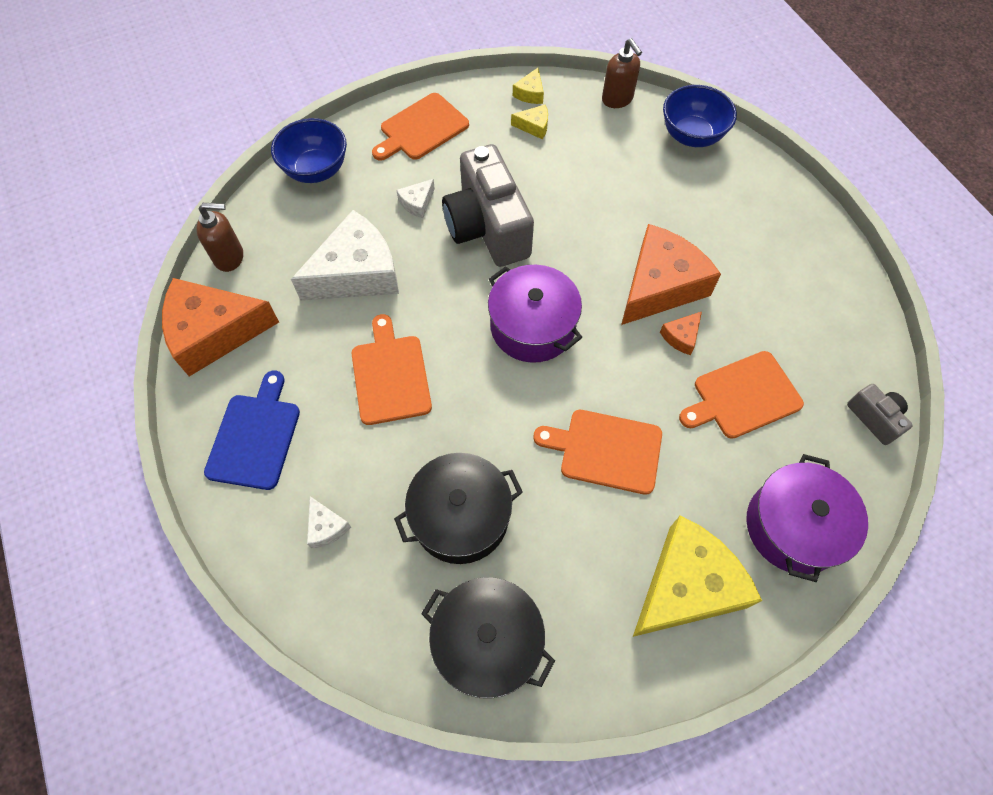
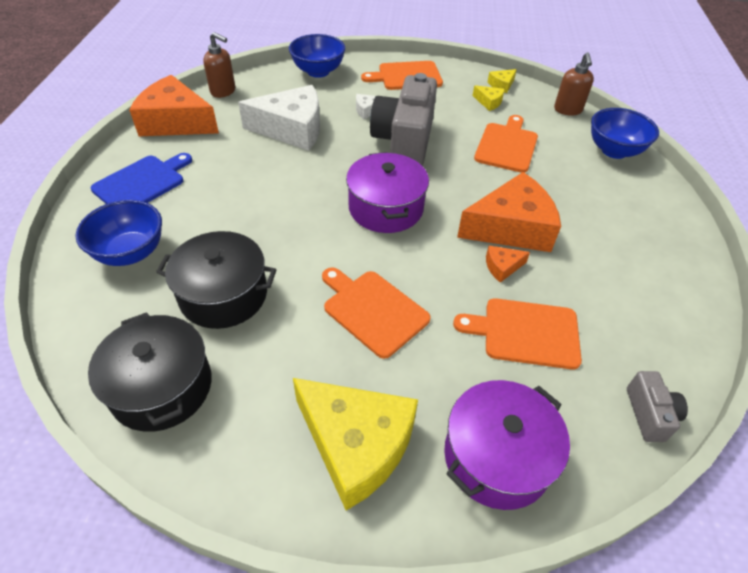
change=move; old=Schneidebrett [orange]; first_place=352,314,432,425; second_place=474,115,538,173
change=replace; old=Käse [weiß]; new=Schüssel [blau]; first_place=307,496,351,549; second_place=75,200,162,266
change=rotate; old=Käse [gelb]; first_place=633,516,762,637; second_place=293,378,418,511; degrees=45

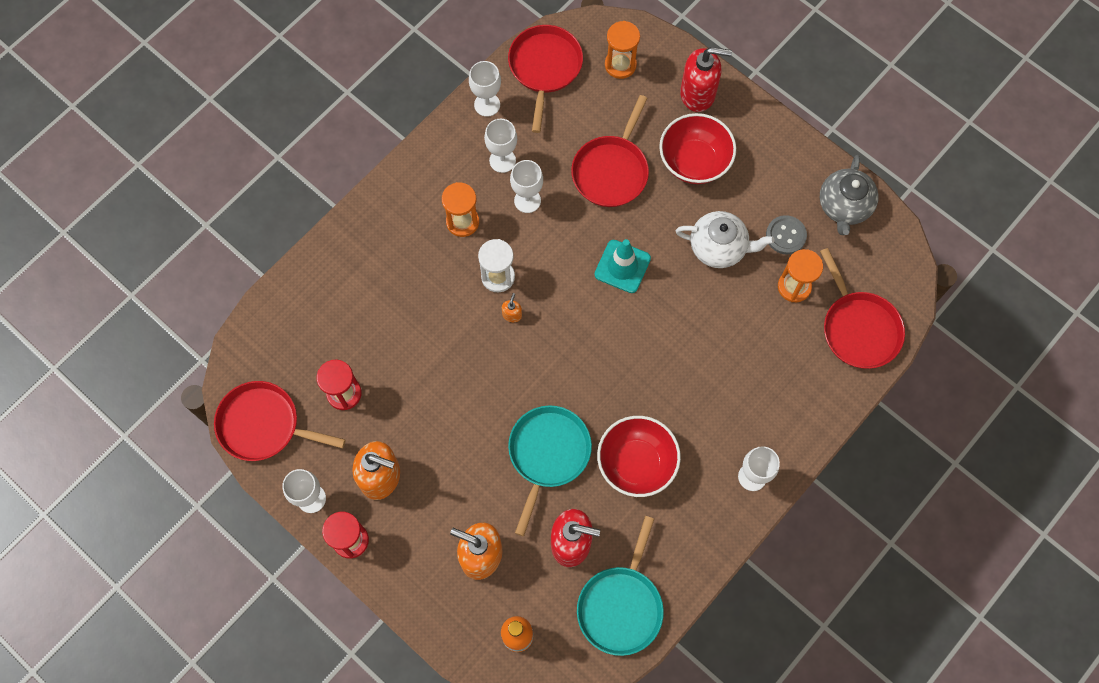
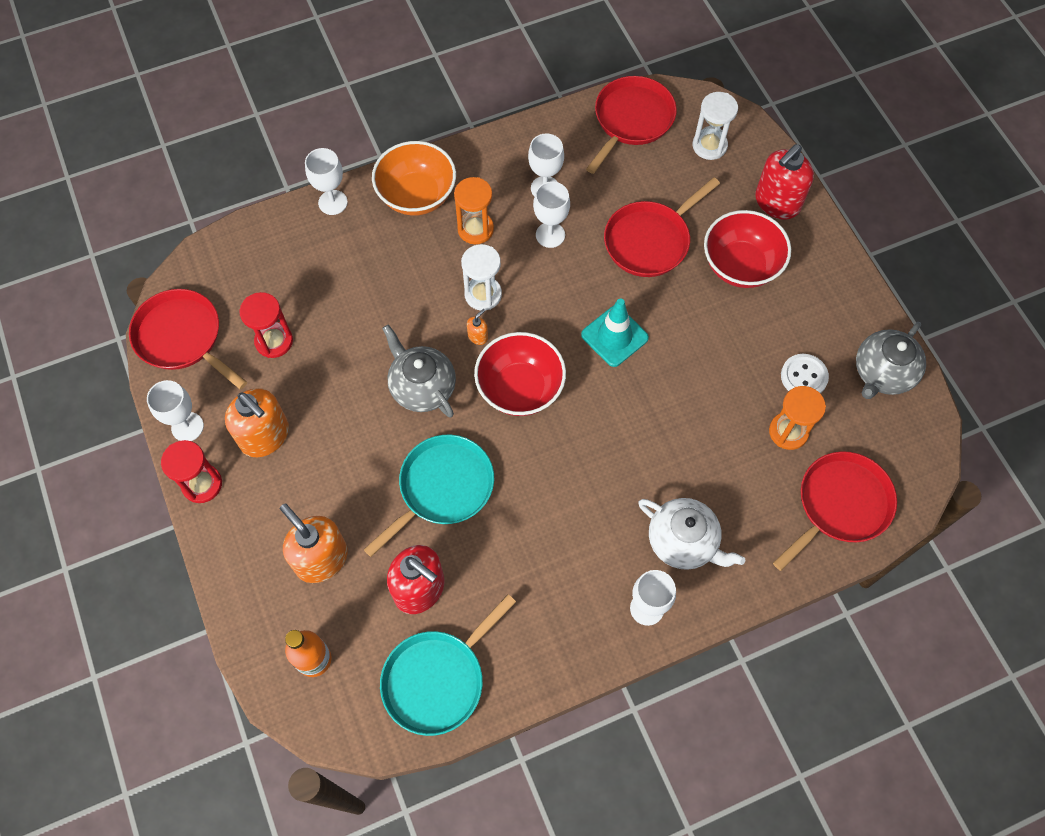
change=recolor; old=Sanduhr [orange]; new=Sanduhr [weiß]; first_place=605,21,640,79; second_place=692,92,738,160
change=rotate; old=Seifenspender [rot]; first_place=680,47,732,112; second_place=755,144,814,220; degrees=105
change=move; old=Kelch [weiß]; first_place=469,61,501,117; second_place=305,148,348,215
change=move; old=Teekanne [weiß]; first_place=676,211,775,268; second_place=638,498,745,570
change=recolor; old=Knopf [grau]; new=Knopf [weiß]; first_place=766,215,807,255; second_place=781,354,829,393
change=rotate; old=Pfanne [rot]; first_place=820,248,905,369; second_place=773,451,897,571; degrees=-135
change=move; old=Schüssel [rot]; first_place=597,416,681,497; second_place=474,332,566,416
change=insert; new=Schüssel [orange]; second_place=372,141,456,216
change=insert; new=Teekanne [grau]; second_place=382,324,456,418

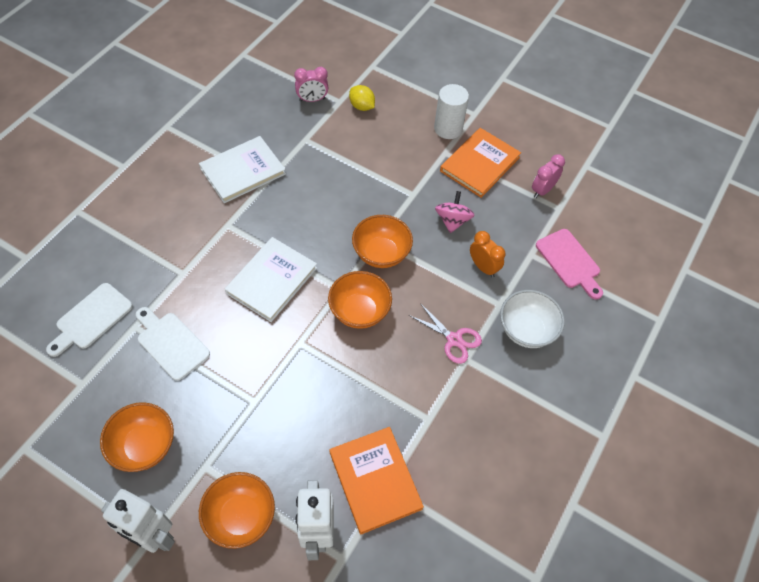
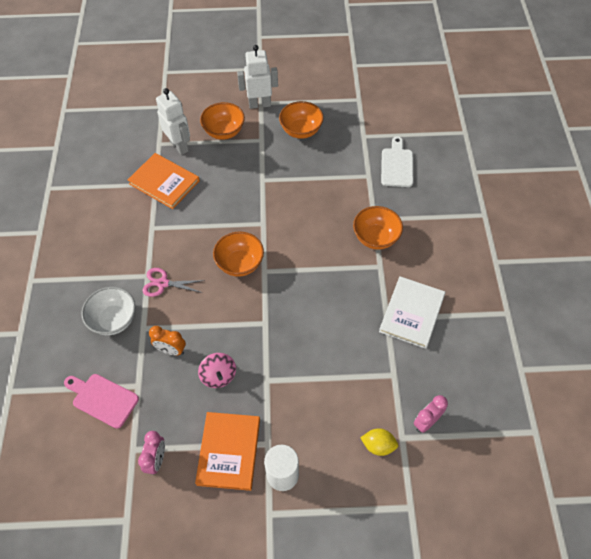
change=move; old=Schüssel [orange]; first_place=352,215,413,268; second_place=353,206,403,250
change=delete; old=Buch [weiß]; first_place=225,237,317,322
change=delete; old=Schneidebrett [weiß]; first_place=136,307,210,381

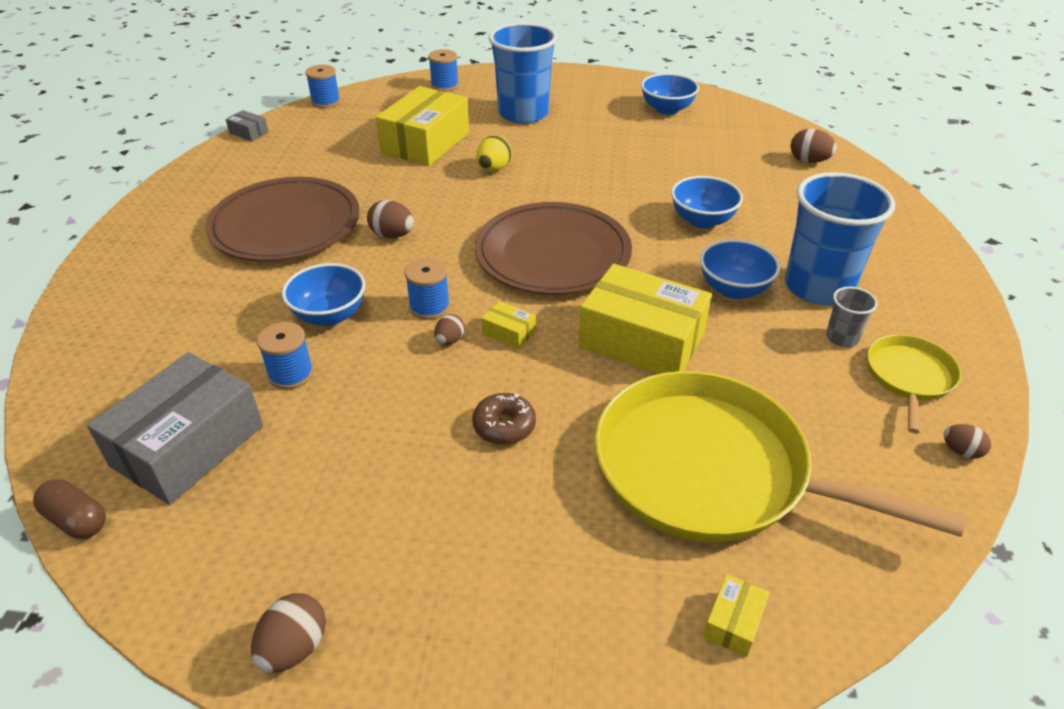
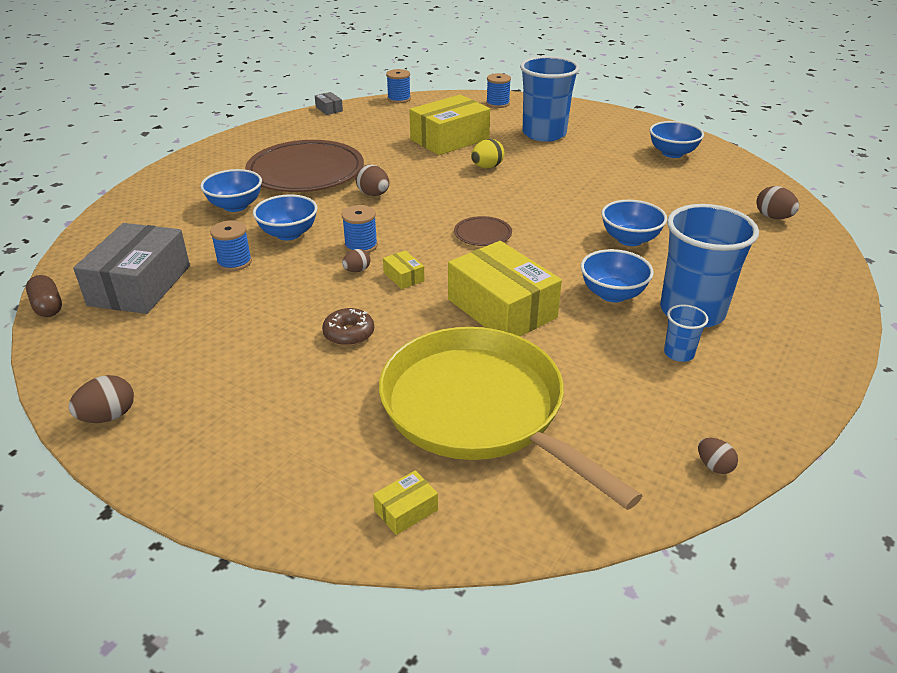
change=resize; old=Teller [braun]; first_place=475,202,632,295; second_place=454,216,512,246; factor=0.44
change=recolor; old=Becher [grau]; new=Becher [blau]; first_place=826,287,877,347; second_place=664,305,708,362
change=delete; old=Pfanne [gelb]; first_place=867,334,961,433
change=rotate; old=Schachtel [grau]; first_place=87,352,263,505; second_place=73,223,190,314; degrees=-45
change=insert; new=Schüssel [blau]; second_place=200,169,262,212

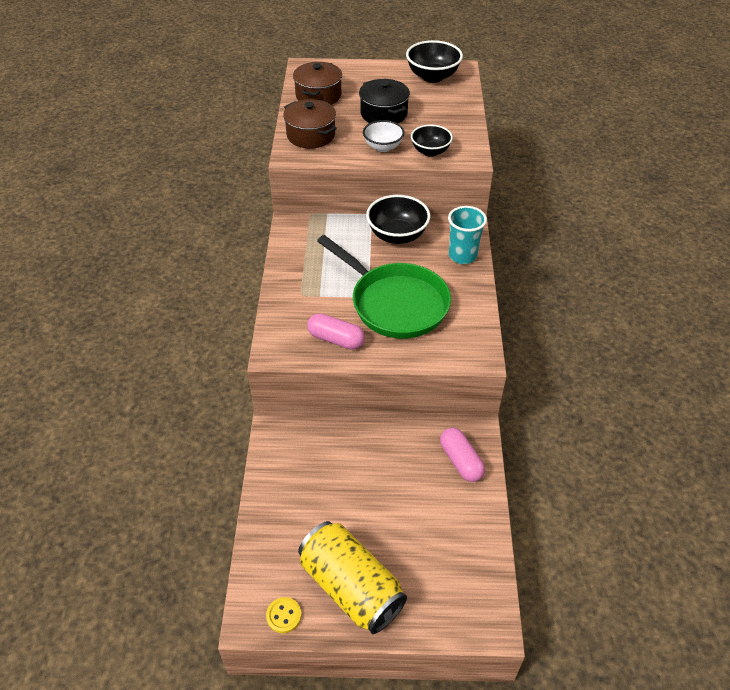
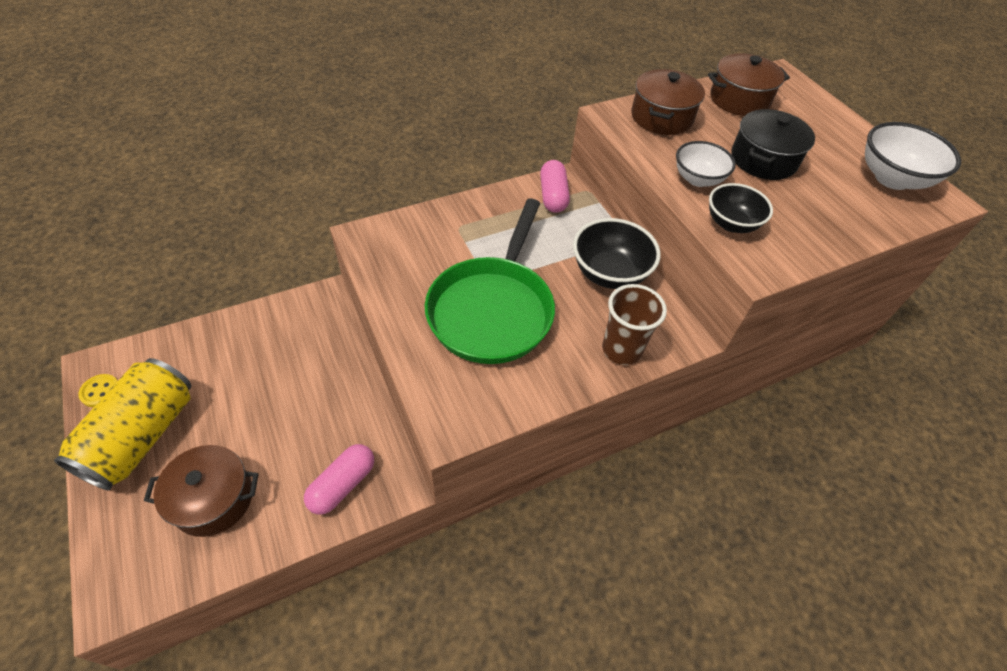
change=recolor; old=Schüssel [schwarz]; new=Schüssel [weiß]; first_place=406,40,463,83; second_place=865,122,961,190
change=recolor; old=Becher [türkis]; new=Becher [braun]; first_place=448,206,487,264; second_place=602,284,667,365
change=move; old=Kapsel [rosa]; first_place=307,313,365,350; second_place=540,160,570,213
change=insert; new=Kochtopf [braun]; second_place=144,445,259,537

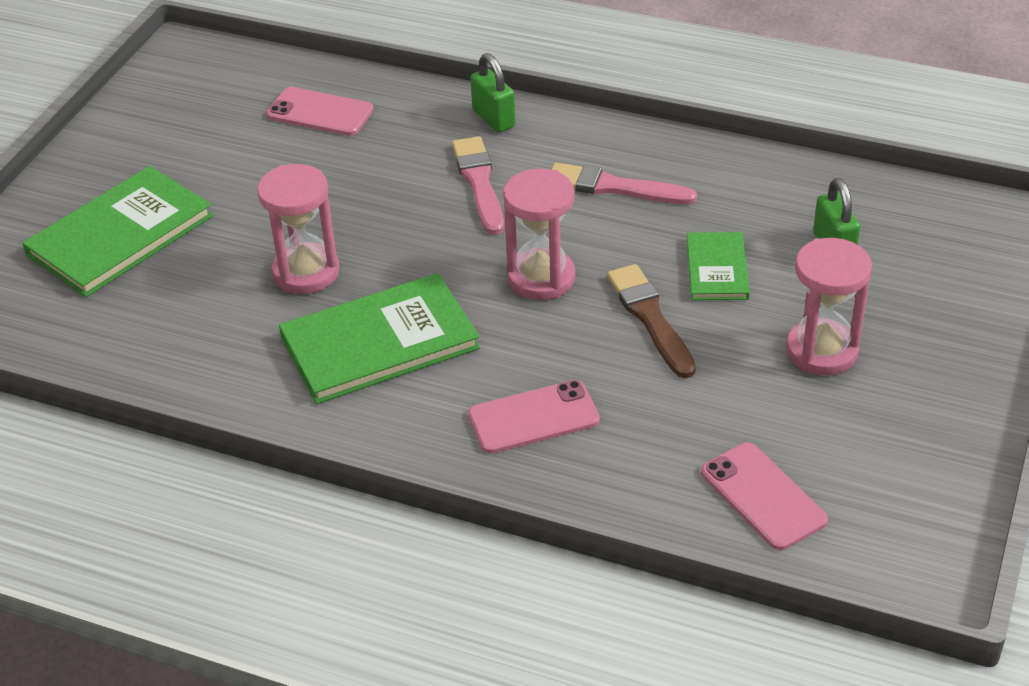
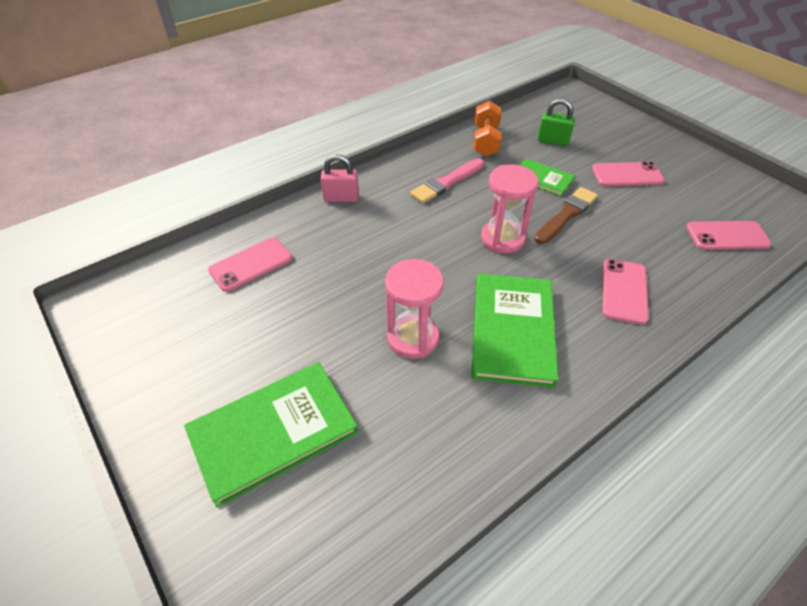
change=recolor; old=Vorhängeschloss [grün]; new=Vorhängeschloss [rosa]; first_place=470,53,516,133; second_place=321,154,359,202
change=delete; old=Pinsel [rosa]; first_place=452,136,504,235
change=rotate; old=Buch [grün]; first_place=22,166,213,297; second_place=184,362,358,507; degrees=75
change=replace; old=Sanduhr [rosa]; new=Handy [rosa]; first_place=786,238,872,375; second_place=592,162,665,186
change=rotate; old=Pinsel [braun]; first_place=607,264,696,378; second_place=534,187,598,244; degrees=120
change=insert; new=Hantel [orange]; second_place=474,100,502,157

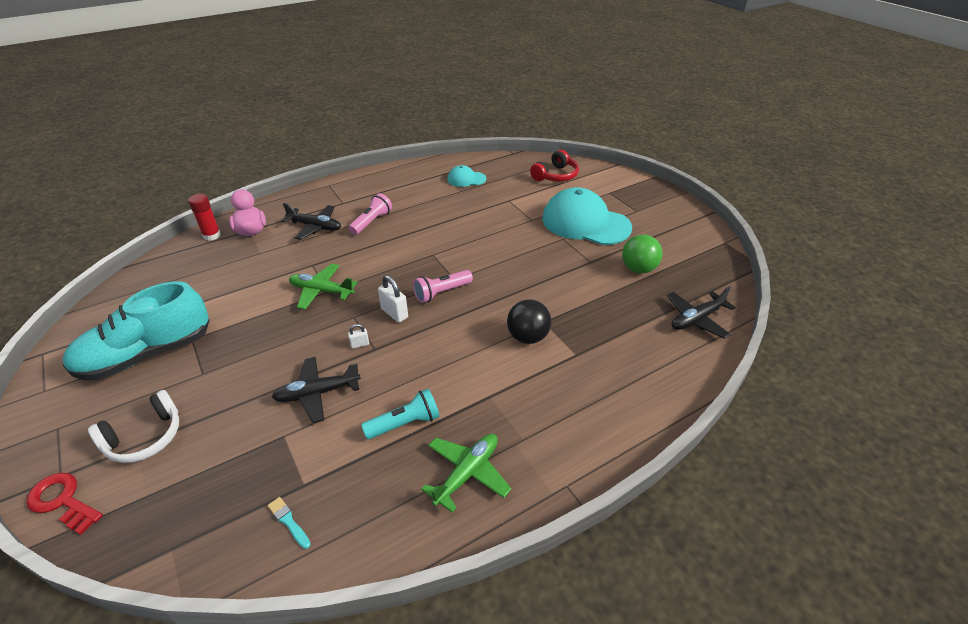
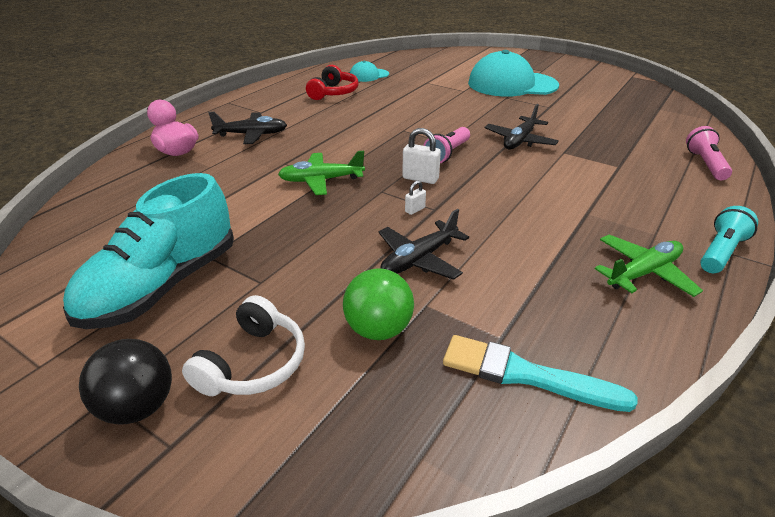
change=move; old=Kopfhörer [rot]; first_place=530,150,579,182; second_place=306,65,359,100
change=move; old=Taschenlampe [rosa]; first_place=348,193,392,235; second_place=686,126,732,180
change=delete; old=Klebestift [rot]; first_place=188,194,221,241
change=move; old=Ball [grün]; first_place=622,234,662,273; second_place=343,268,414,340
change=move; old=Flugzeug [schwarz]; first_place=667,286,736,339; second_place=484,104,559,150
change=move; old=Ball [schwarz]; first_place=507,299,551,344; second_place=79,339,172,425
change=move; old=Taschenlampe [türkis]; first_place=361,389,440,439; second_place=700,206,758,273
change=rotate; old=Flugzeug [grün]; first_place=421,434,511,512; second_place=595,235,703,297; degrees=45
change=delete; old=Schlüssel [rot]; first_place=26,473,103,535
change=resize; old=Pinsel [türkis]; first_place=268,497,311,549; second_place=443,335,638,412; factor=2.15

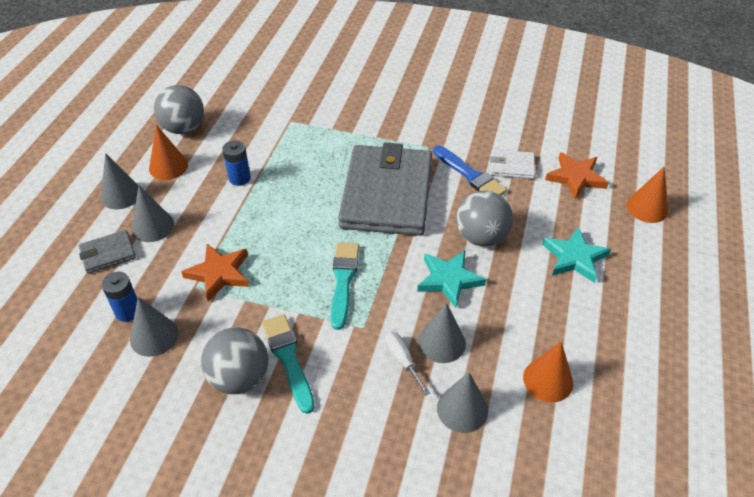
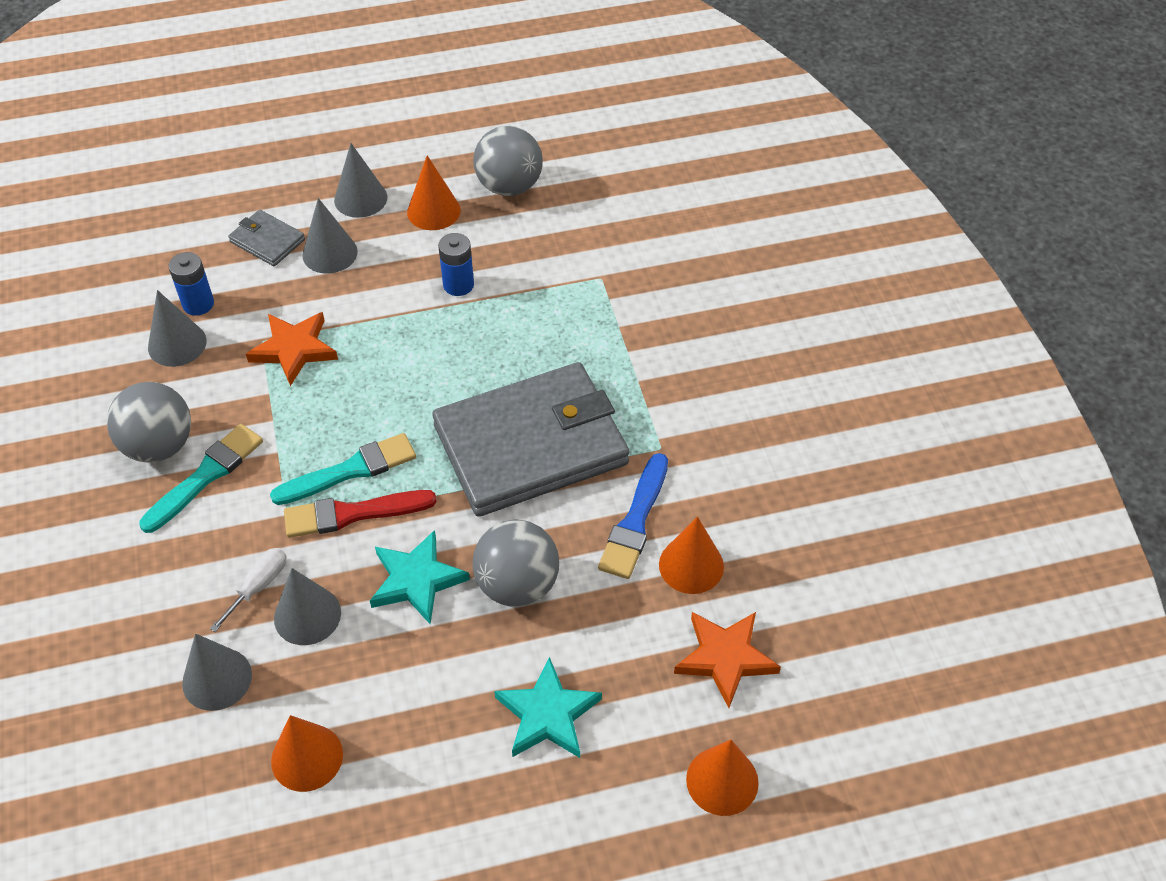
change=replace; old=Geldbörse [weiß]; new=Kegel [orange]; first_place=490,150,535,179; second_place=659,516,724,594
change=insert; new=Pinsel [rot]; second_place=284,490,437,538

